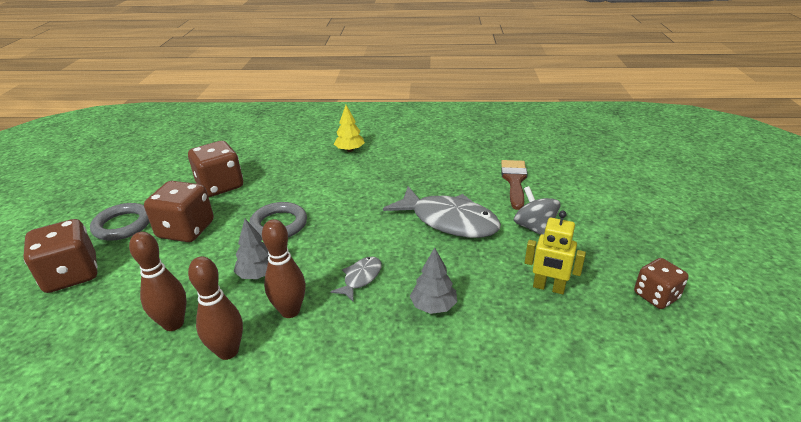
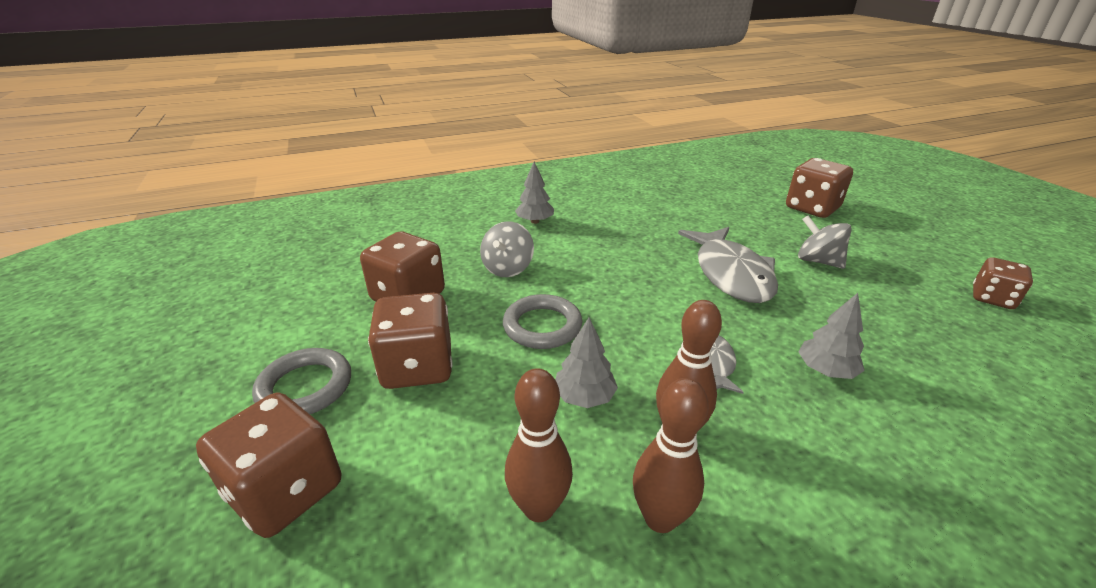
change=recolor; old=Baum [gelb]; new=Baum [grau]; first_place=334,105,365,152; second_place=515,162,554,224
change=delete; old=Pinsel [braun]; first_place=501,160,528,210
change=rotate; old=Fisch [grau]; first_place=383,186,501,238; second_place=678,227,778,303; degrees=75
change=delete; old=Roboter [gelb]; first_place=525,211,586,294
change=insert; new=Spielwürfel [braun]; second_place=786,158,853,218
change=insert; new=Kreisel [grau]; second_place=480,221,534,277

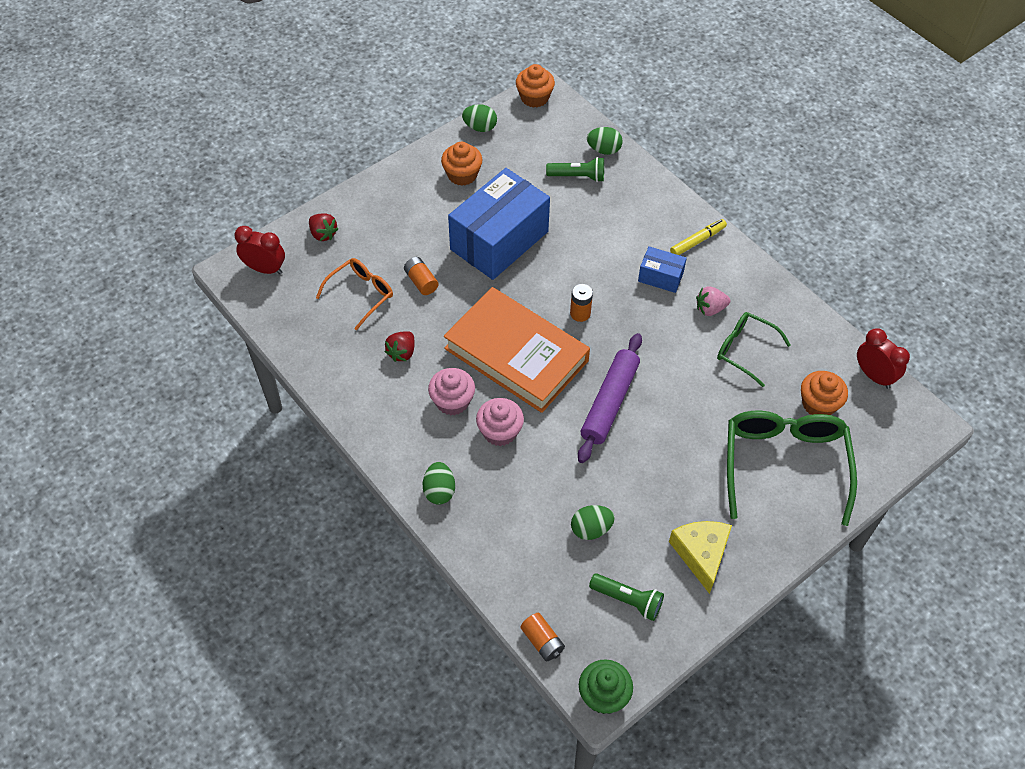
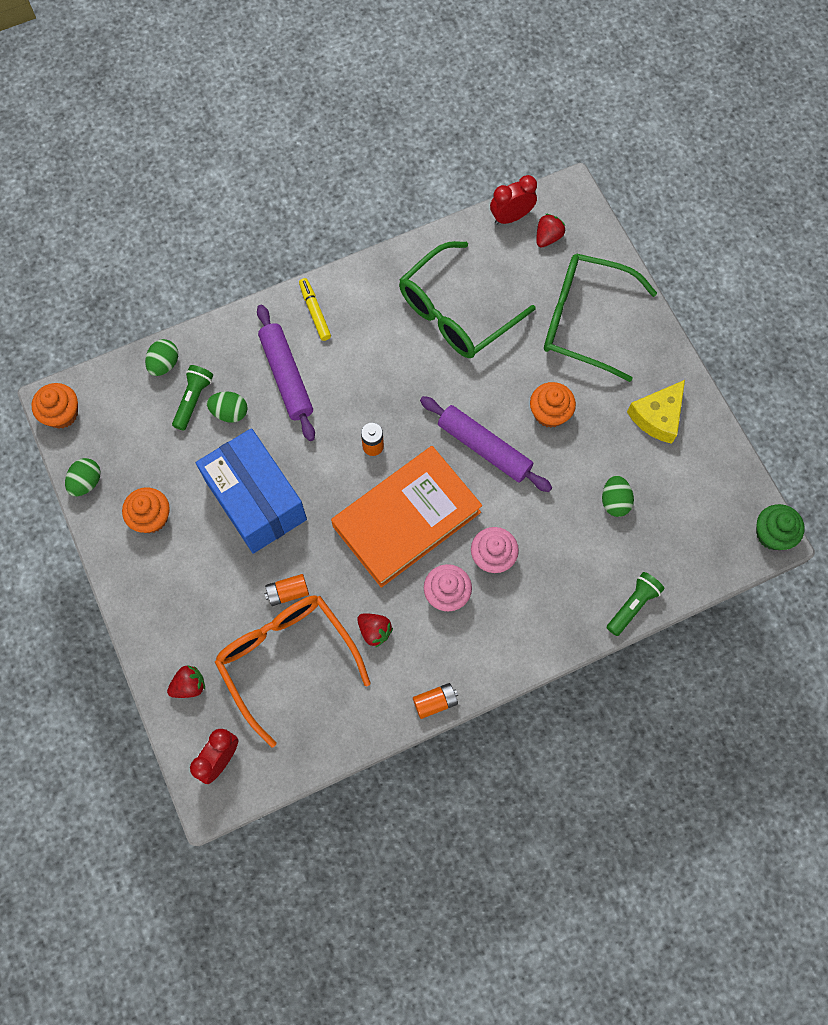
change=delete; old=Schachtel [blau]; first_place=638,246,687,293
change=resize; old=Brille [orange]; first_place=316,258,393,330; second_place=215,595,371,747; factor=1.76
change=delete; old=Erdbeere [rosa]; first_place=696,286,731,316
change=resize; old=Brille [grün]; first_place=717,312,791,387; second_place=399,241,536,358; factor=1.76
change=move; old=Muffin [orange]; first_place=801,371,848,415; second_place=530,382,576,428
change=move; old=Ei [grün]; first_place=423,462,455,505; second_place=207,392,248,423
change=rotate; old=Käse [gelb]; first_place=669,521,732,594; second_place=627,380,685,444; degrees=-60
change=move; old=Taschenlampe [grün]; first_place=589,573,664,621; second_place=607,572,665,636
change=move; old=Batterie [orange]; first_place=520,613,565,661; second_place=413,683,458,719
change=insert; new=Erdbeere [rot]; second_place=536,214,565,248
change=insert; new=Nudelholz [lila]; second_place=257,305,315,441

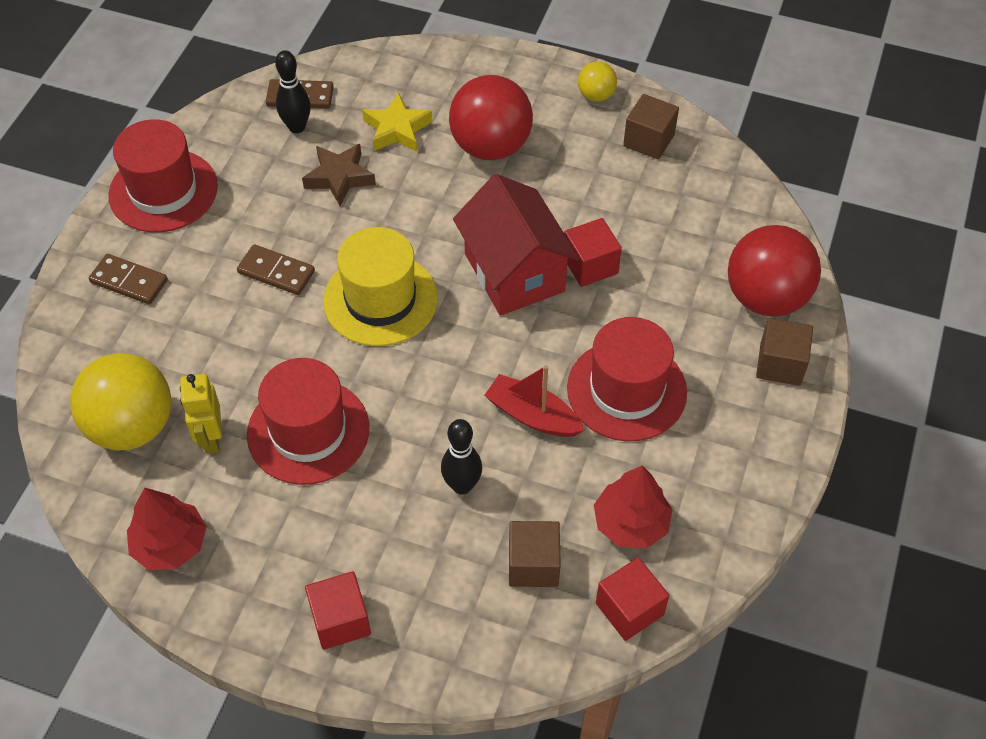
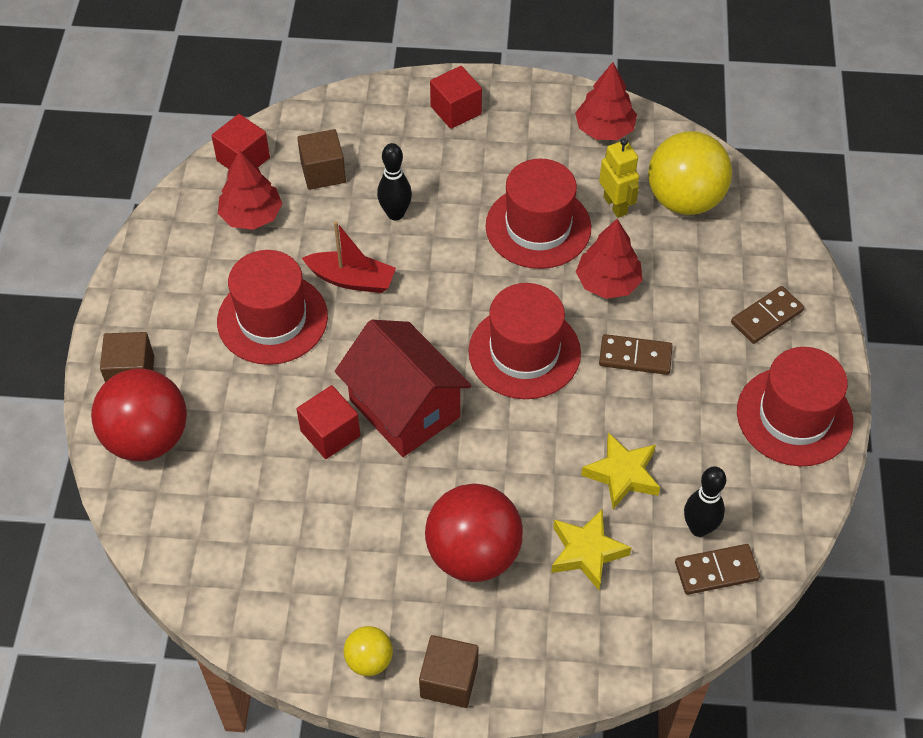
change=move; old=Kubus [braun]; first_place=623,94,679,160; second_place=419,635,478,708
change=recolor; old=Stern [braun]; new=Stern [gelb]; first_place=302,144,376,206; second_place=581,432,660,509
change=recolor; old=Hut [gelb]; new=Hut [rot]; first_place=323,227,438,346; second_place=468,283,581,399
change=rotate; old=Dominostein [braun]; first_place=89,254,168,304; second_place=731,286,804,344; degrees=-45
change=insert; new=Baum [rot]; second_place=576,219,643,299

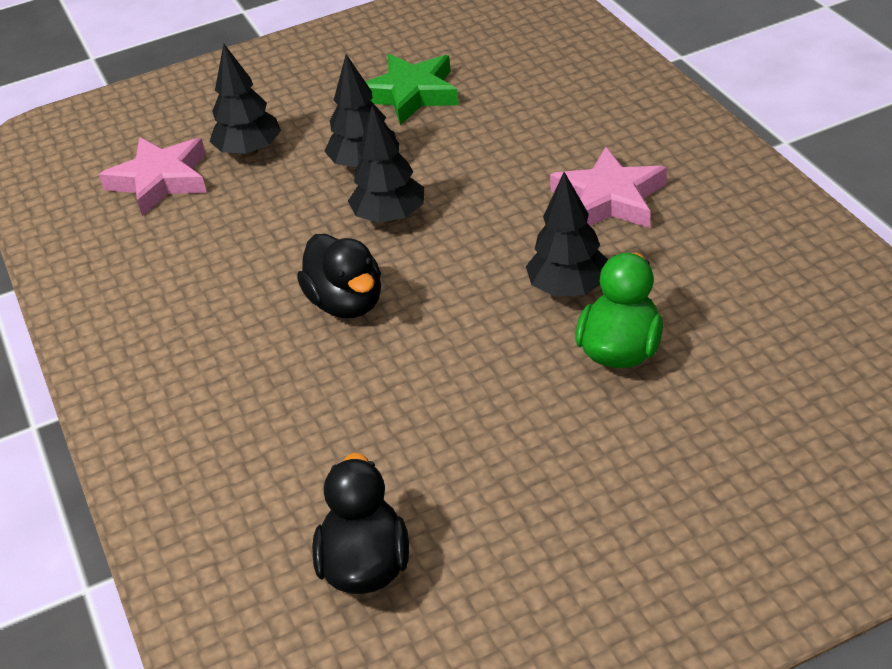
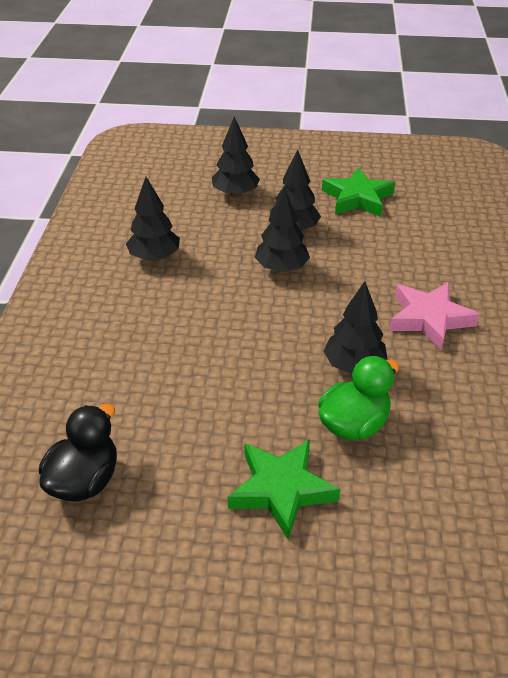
change=delete; old=Stern [rosa]; first_place=99,137,207,216
change=delete; old=Ente [schwarz]; first_place=297,234,381,318
change=insert; new=Baum [schwarz]; second_place=126,177,180,261
change=insert; new=Stern [grün]; second_place=228,439,340,539

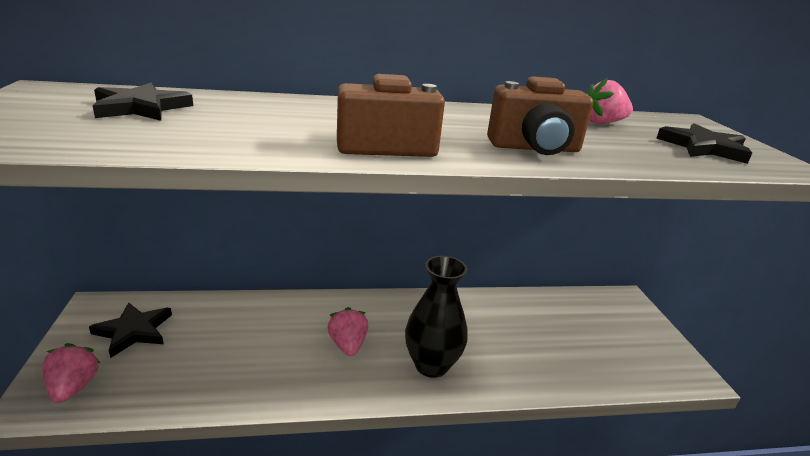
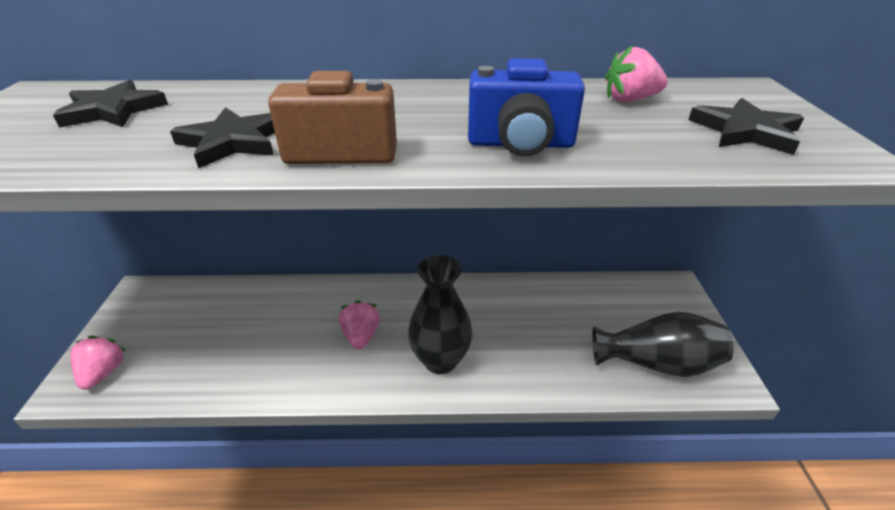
change=recolor; old=Kamera [braun]; new=Kamera [blau]; first_place=487,76,593,155; second_place=468,58,585,156
change=move; old=Stern [schwarz]; first_place=89,302,172,358; second_place=170,107,275,168
change=insert; new=Vase [schwarz]; second_place=592,312,734,377

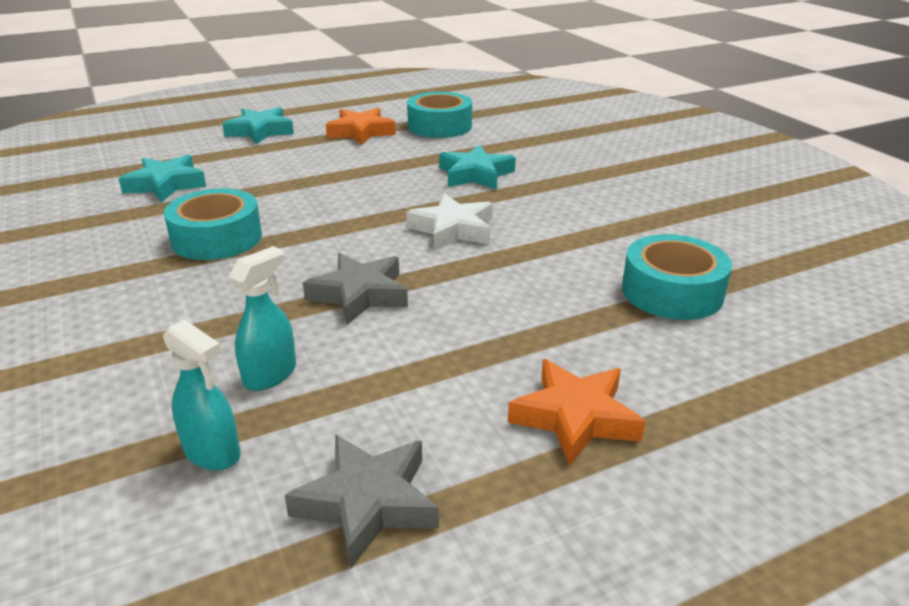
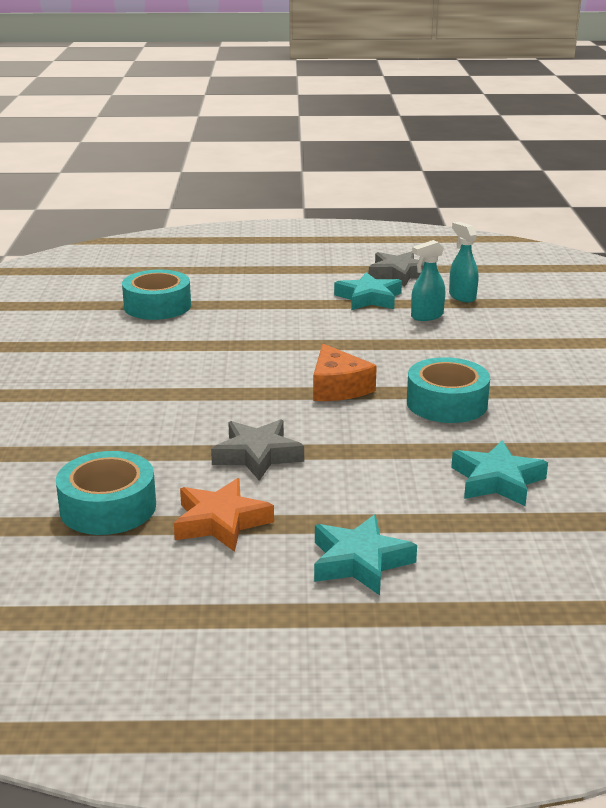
change=move; old=Stern [türkis]; first_place=439,145,516,189; second_place=334,272,402,310
change=delete; old=Stern [weiß]; first_place=406,194,493,250
change=move; old=Stern [grau]; first_place=303,253,408,325; second_place=211,419,304,481
change=delete; old=Stern [orange]; first_place=508,359,646,466
change=insert; new=Käse [orange]; second_place=313,344,377,401

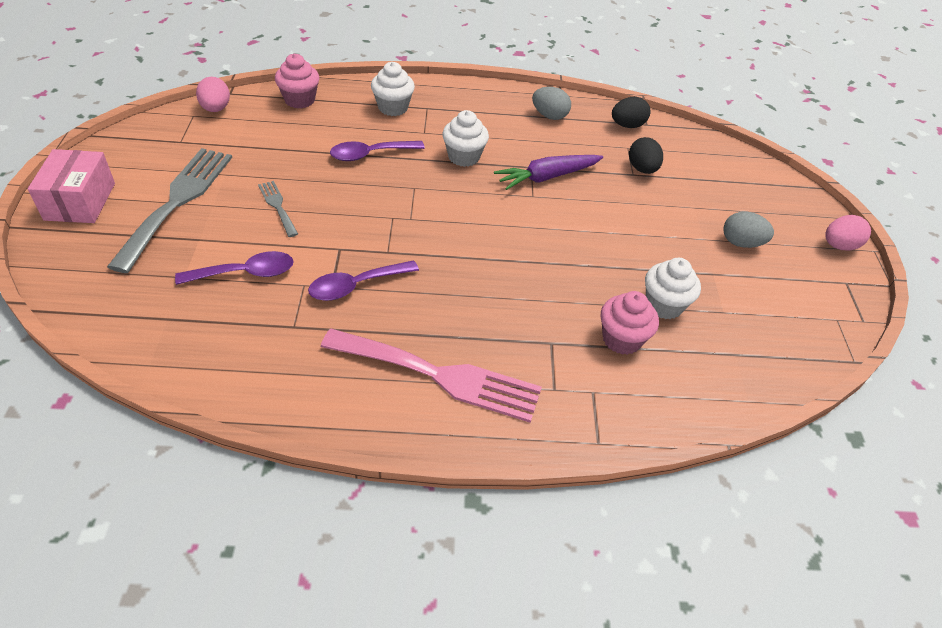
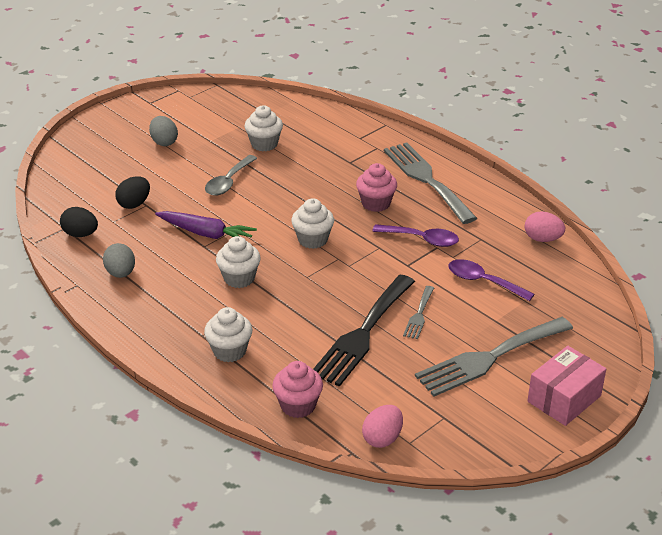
change=delete; old=Löffel [lila]; first_place=330,141,425,161
change=move; old=Ei [rosa]; first_place=825,215,871,250; second_place=525,211,565,242
change=move; old=Muffin [rosa]; first_place=601,291,659,355; second_place=356,163,397,212
change=recolor; old=Gabel [rosa]; new=Gabel [grau]; first_place=321,329,542,423; second_place=384,142,477,224
change=insert; new=Löffel [grau]; second_place=205,155,257,196
change=insert; new=Muffin [weiß]; second_place=291,198,334,249
change=insert; new=Gabel [schwarz]; second_place=313,275,415,387

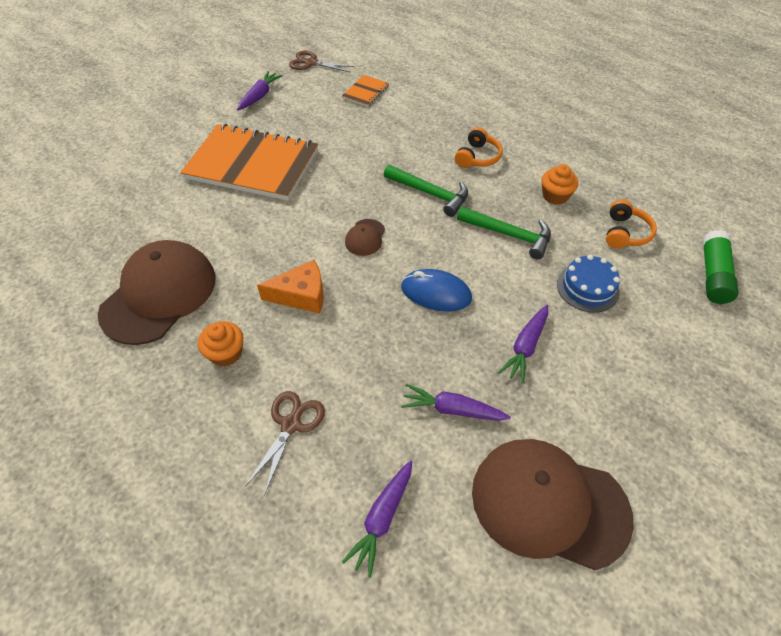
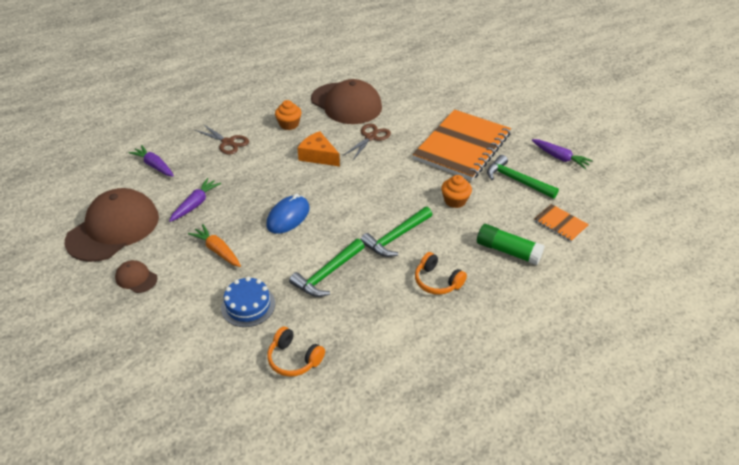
change=move; old=Schere [braun]; first_place=289,51,355,72; second_place=343,124,391,160
change=move; old=Muffin [orange]; first_place=542,164,578,205; second_place=441,175,472,208
change=move; old=Kappe [braun]; first_place=345,219,385,256; second_place=115,260,157,293
change=move; old=Klebestift [grün]; first_place=703,230,739,304; second_place=477,224,545,265
change=rotate; old=Käse [orange]; first_place=257,260,324,313; second_place=297,131,340,166; degrees=120
change=recolor; old=Karotte [lila]; new=Karotte [orange]; first_place=498,305,548,384; second_place=188,224,241,267
change=insert; new=Hammer [grün]; second_place=487,155,559,199

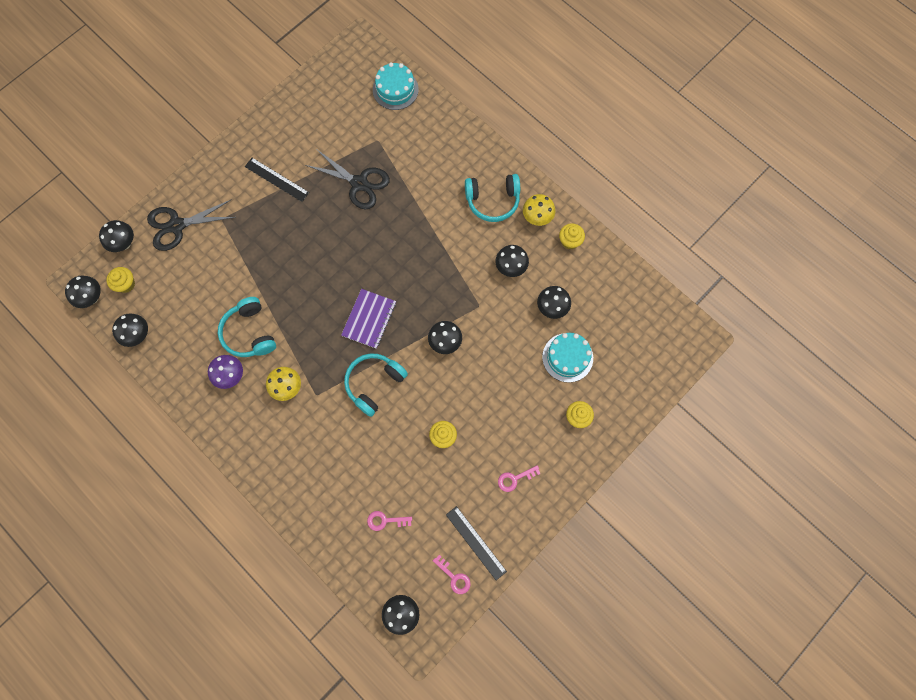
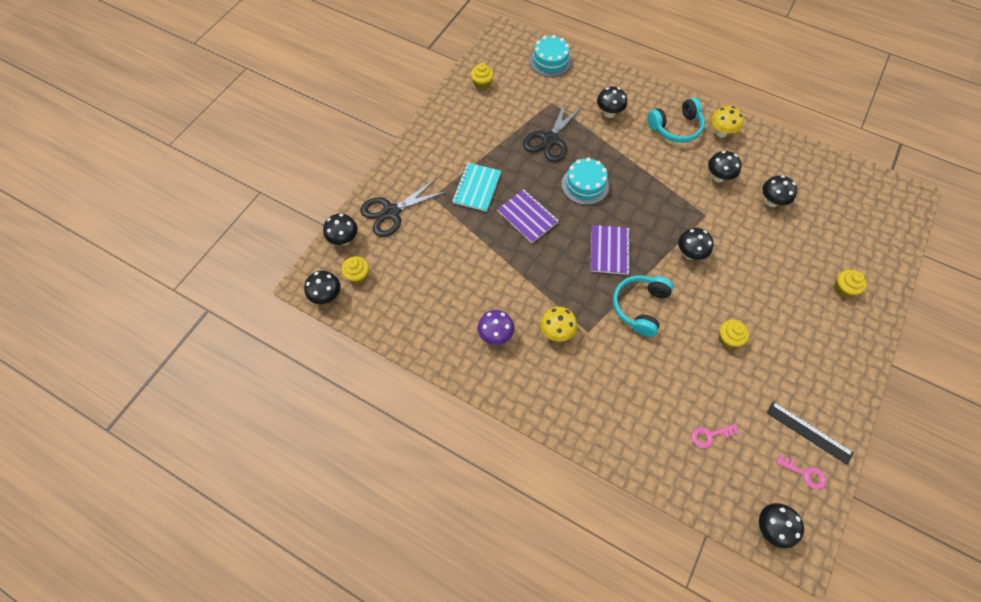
change=rotate; old=Schere [schwarz]; first_place=305,149,390,209; second_place=523,101,584,162; degrees=105
change=delete; old=Lineal [schwarz]; first_place=245,158,309,202
change=move; old=Muffin [gelb]; first_place=559,223,585,249; second_place=471,63,494,90
change=delete; old=Kopfhörer [türkis]; first_place=218,297,276,357
change=move; old=Pilz [schwarz]; first_place=112,314,148,347; second_place=597,87,627,118
change=move; old=Kuchen [türkis]; first_place=542,333,593,383; second_place=562,157,609,205
change=delete; old=Schlüssel [rosa]; first_place=498,465,541,492
change=insert; new=Notizbuch [türkis]; second_place=452,163,501,212
change=insert; new=Notizbuch [lila]; second_place=497,189,559,243

